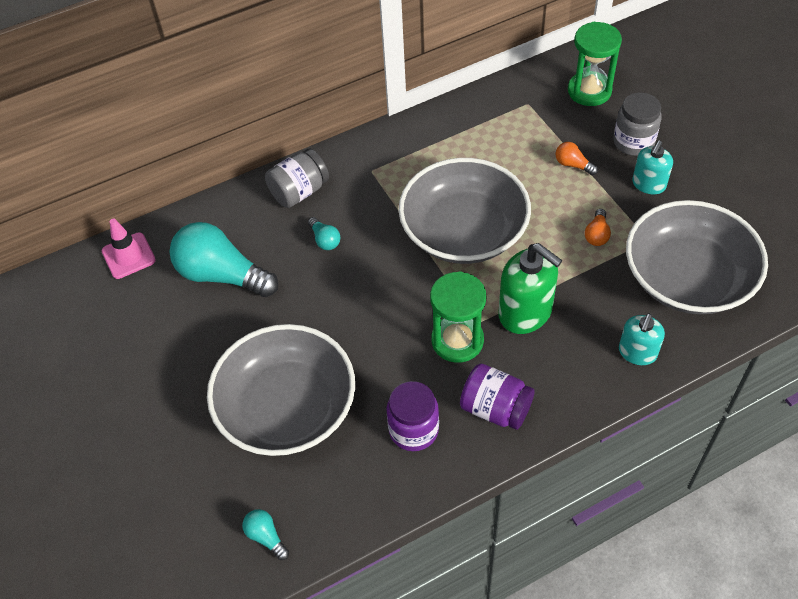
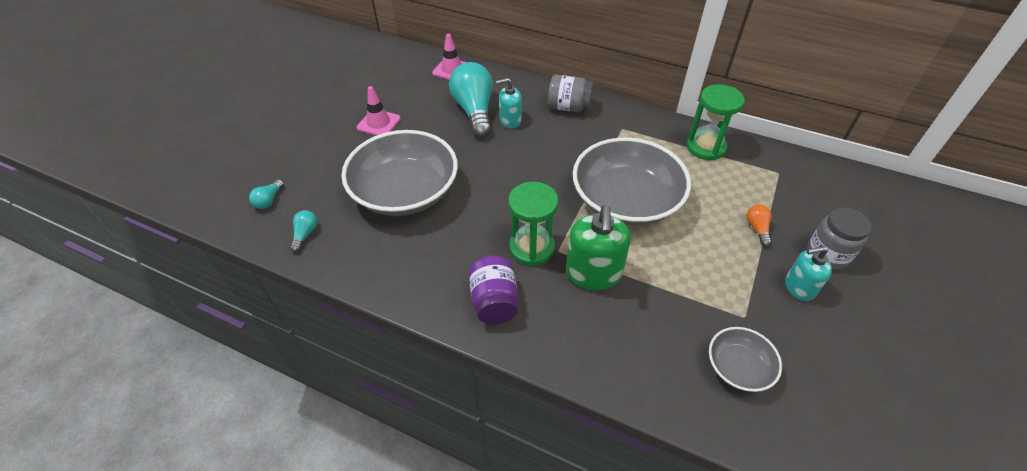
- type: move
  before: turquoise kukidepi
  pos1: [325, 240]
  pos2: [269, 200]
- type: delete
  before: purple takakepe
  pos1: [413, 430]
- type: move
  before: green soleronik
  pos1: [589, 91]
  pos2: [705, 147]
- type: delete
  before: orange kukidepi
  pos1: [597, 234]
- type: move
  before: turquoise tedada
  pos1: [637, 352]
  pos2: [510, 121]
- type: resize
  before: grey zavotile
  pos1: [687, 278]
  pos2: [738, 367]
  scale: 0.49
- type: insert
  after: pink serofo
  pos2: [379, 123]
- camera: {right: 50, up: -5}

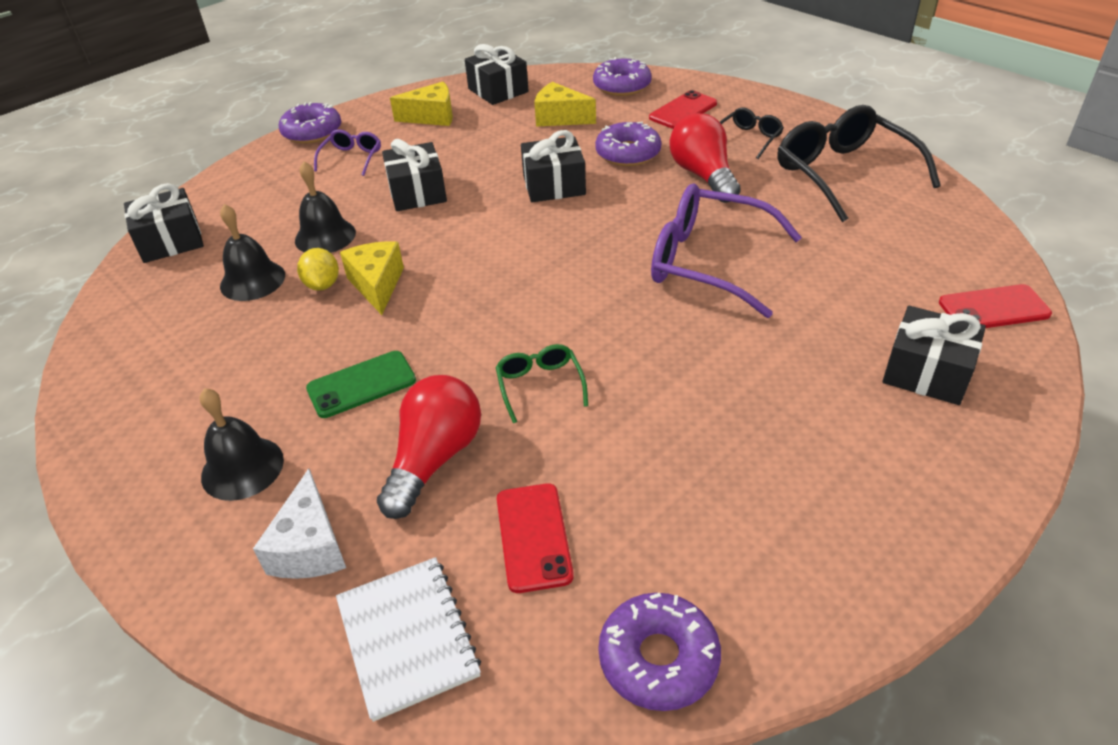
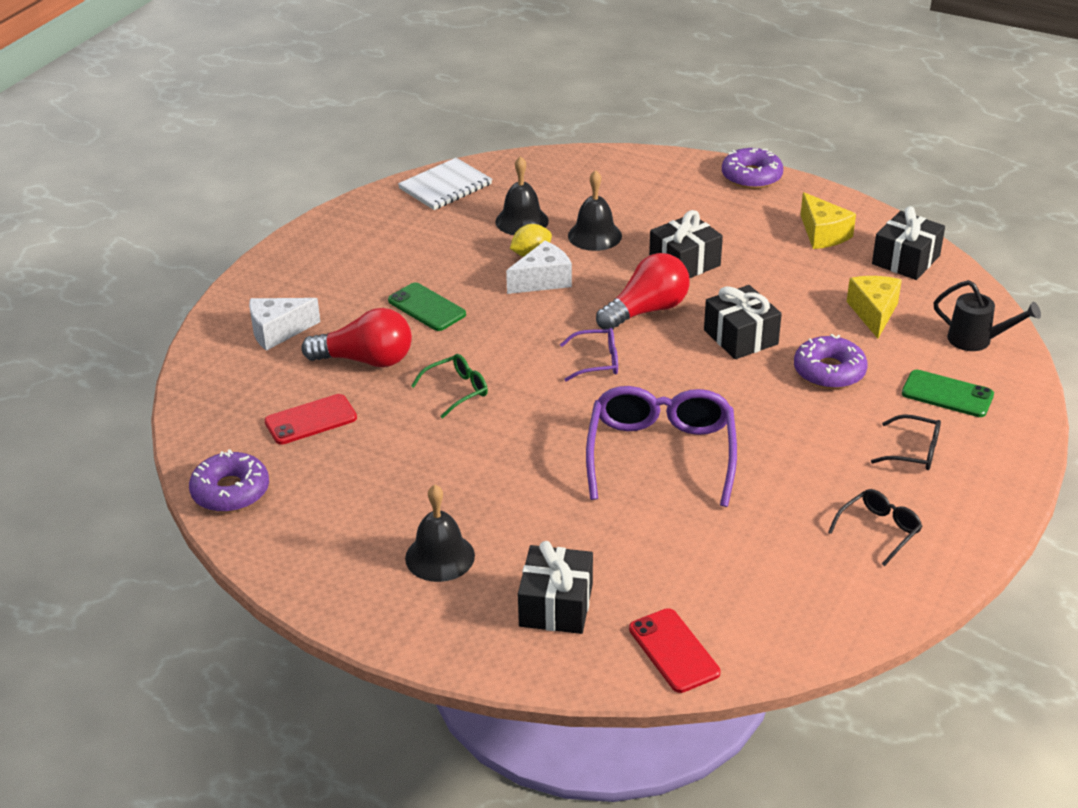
- type: delete
  before: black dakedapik
  pos1: [171, 241]
- type: move
  before: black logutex
  pos1: [242, 468]
  pos2: [440, 556]
- type: move
  before: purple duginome
  pos1: [352, 158]
  pos2: [597, 362]
- type: move
  before: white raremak
  pos1: [408, 637]
  pos2: [445, 186]
- type: recolor
  before: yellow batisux
  after: white batisux
  pos1: [377, 285]
  pos2: [543, 280]
- type: replace
  before: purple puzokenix
  after: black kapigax
  pos1: [622, 86]
  pos2: [976, 340]
- type: recolor
  before: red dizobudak
  after: green dizobudak
  pos1: [683, 111]
  pos2: [947, 394]
- type: move
  before: red kukidepi
  pos1: [703, 176]
  pos2: [646, 311]
- type: resize
  before: black duginome
  pos1: [843, 173]
  pos2: [879, 530]
  scale: 0.49
- camera: {right: 70, up: -5}

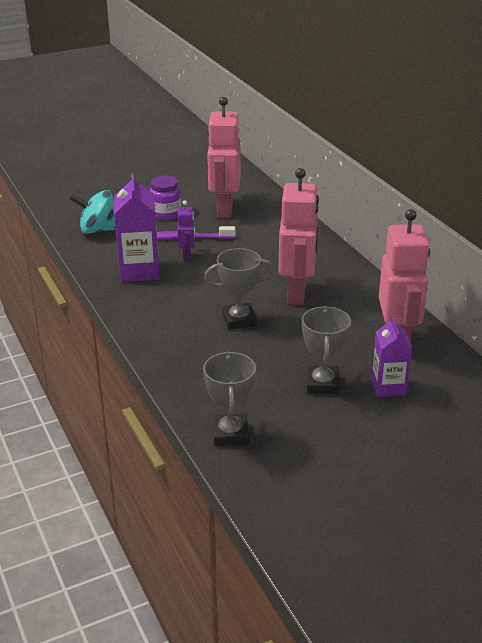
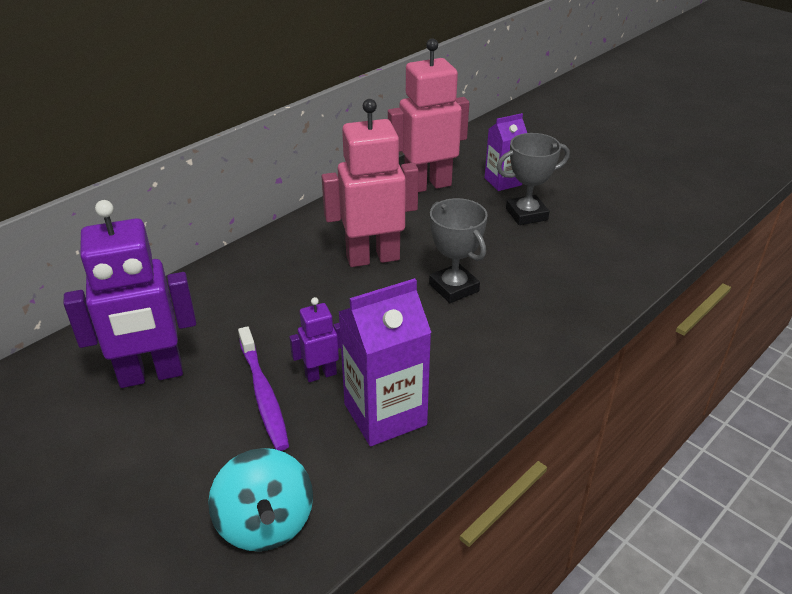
- type: delete
  before: purple takakepe
  pos1: [166, 214]
- type: delete
  before: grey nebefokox
  pos1: [230, 434]
- type: recolor
  before: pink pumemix
  after: purple pumemix
  pos1: [224, 210]
  pos2: [151, 375]
- camera: {right: -110, up: 5}

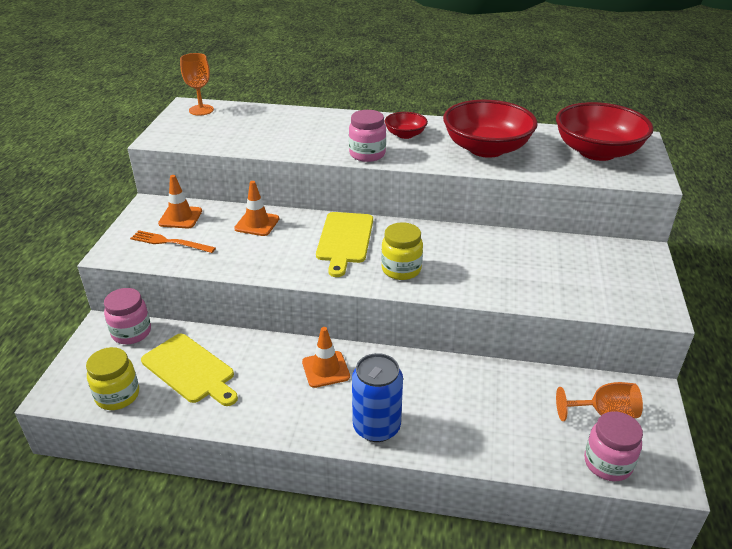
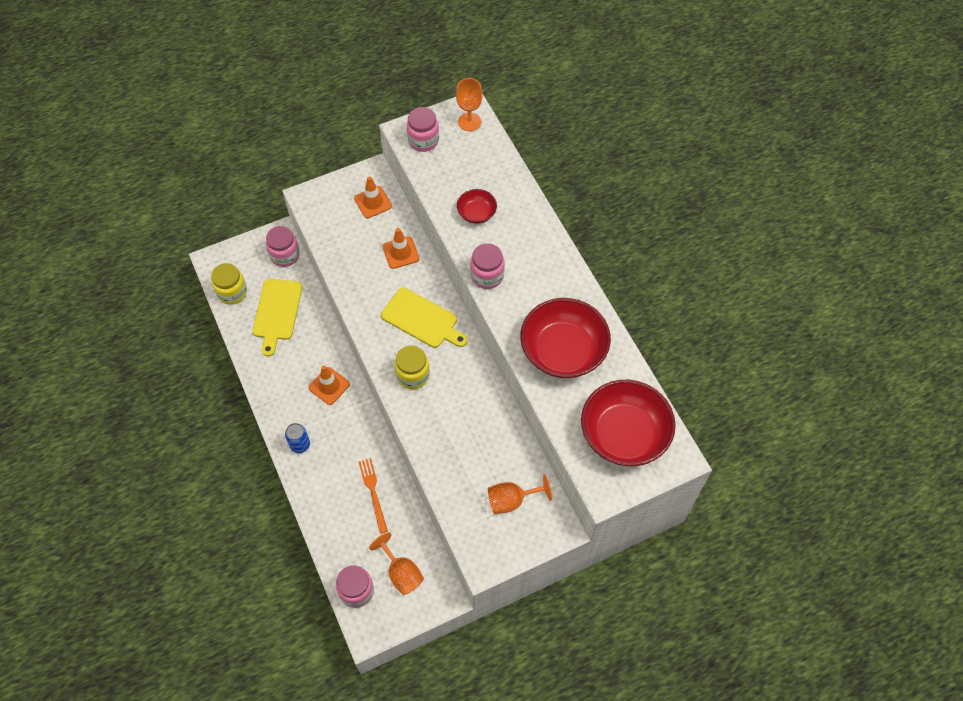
- type: move
  before: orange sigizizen
  pos1: [170, 242]
  pos2: [373, 492]
- type: rotate
  before: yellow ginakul
  pos1: [345, 240]
  pos2: [422, 319]
  turn: -120
- type: resize
  before: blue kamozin
  pos1: [376, 427]
  pos2: [300, 445]
  scale: 0.6
- type: move
  before: red zavotile
  pos1: [405, 134]
  pos2: [476, 213]
- type: insert
  after: pink takakepe
  pos2: [423, 140]
- type: insert
  after: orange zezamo
  pos2: [512, 500]
- camera: {right: 55, up: 25}

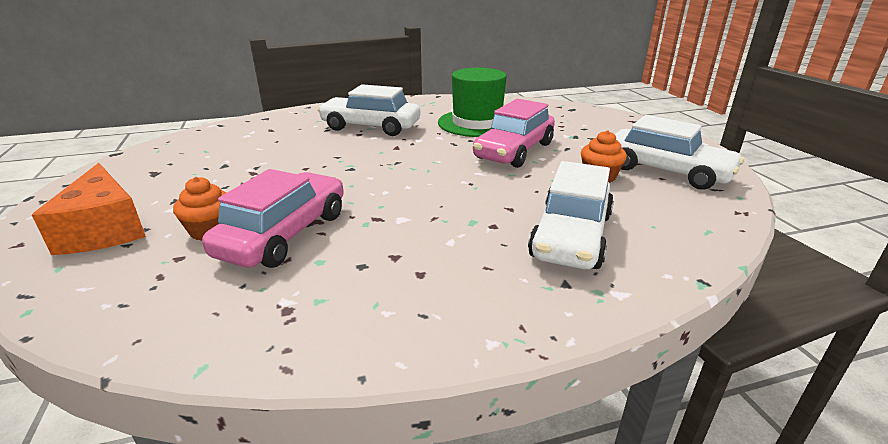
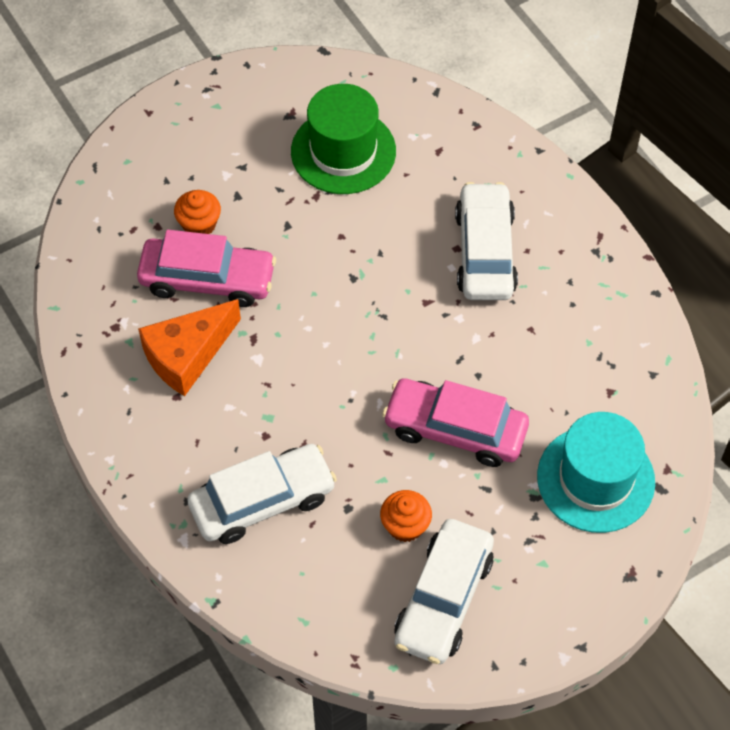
- type: move
  before: orange batisux
  pos1: [104, 229]
  pos2: [187, 355]
- type: move
  before: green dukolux
  pos1: [477, 123]
  pos2: [343, 151]
- type: rotate
  before: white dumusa
  pos1: [571, 236]
  pos2: [262, 501]
  turn: 150
- type: insert
  after: turquoise dukolux
  pos2: [595, 479]
- camera: {right: 75, up: 30}

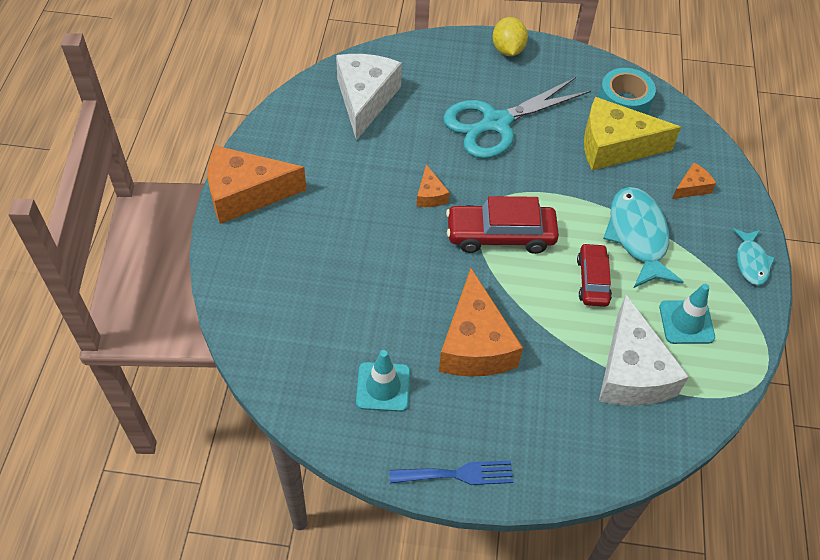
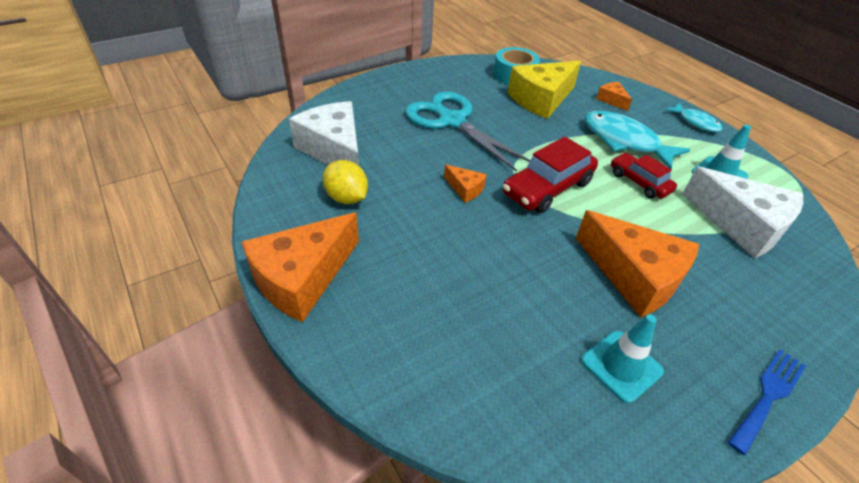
- type: rotate
  before: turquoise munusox
  pos1: [495, 123]
  pos2: [452, 121]
  turn: 120
- type: move
  before: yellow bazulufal
  pos1: [508, 50]
  pos2: [347, 198]
- type: rotate
  before: orange batisux
  pos1: [691, 187]
  pos2: [612, 100]
  turn: -45
- camera: {right: -40, up: -10}

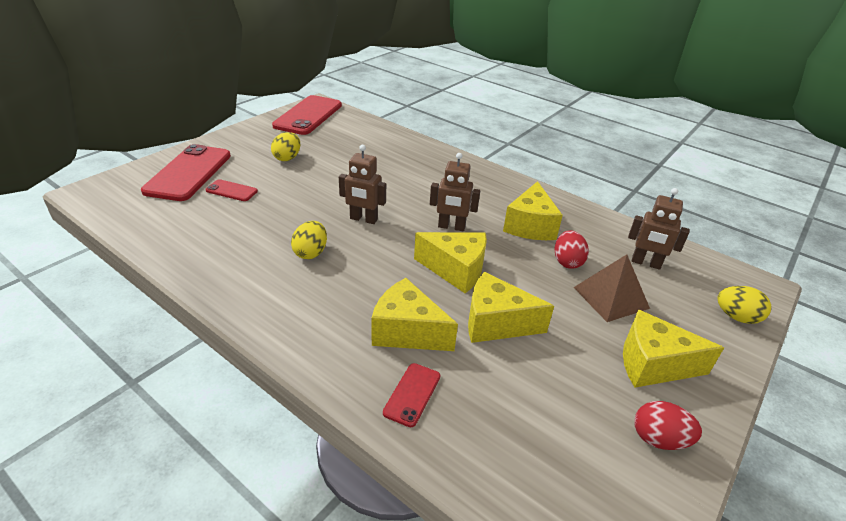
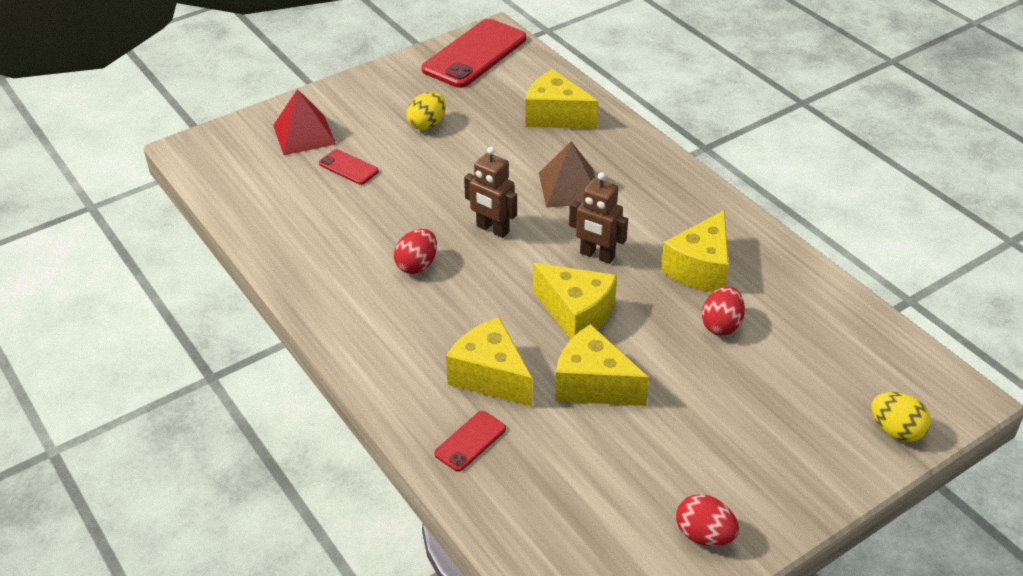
- type: replace
  before: red dizobudak
  after: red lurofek
  pos1: [188, 173]
  pos2: [304, 134]
- type: recolor
  before: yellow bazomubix
  after: red bazomubix
  pos1: [311, 252]
  pos2: [417, 265]
- type: move
  before: brown lurofek
  pos1: [610, 297]
  pos2: [569, 187]
- type: move
  before: yellow batisux
  pos1: [653, 364]
  pos2: [555, 116]
- type: delete
  before: brown pumemix
  pos1: [646, 263]
- camera: {right: 20, up: 5}

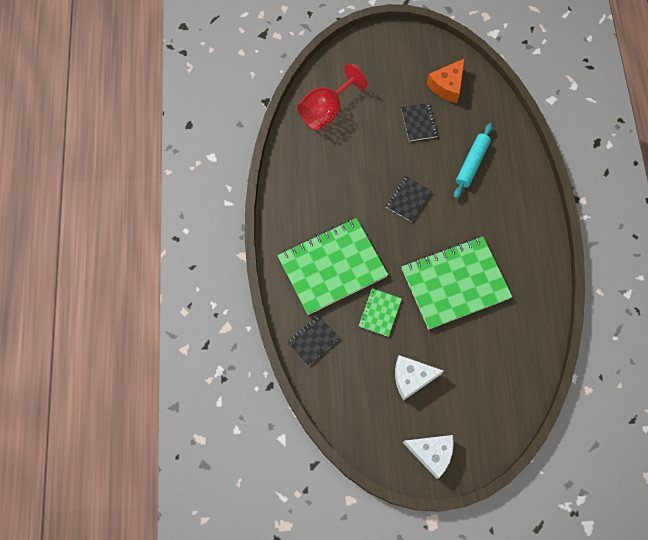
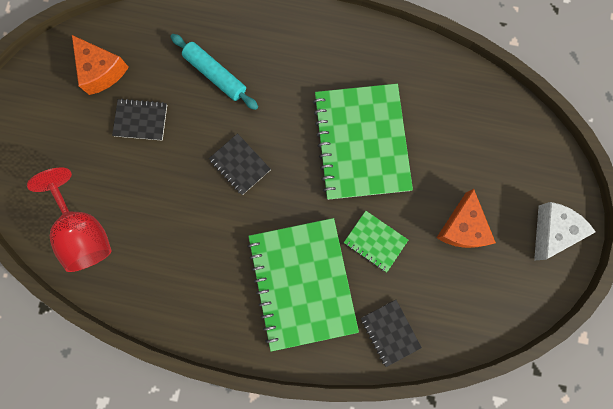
- type: recolor
  before: white batisux
  after: orange batisux
  pos1: [411, 378]
  pos2: [462, 227]
- camera: {right: -75, up: 10}

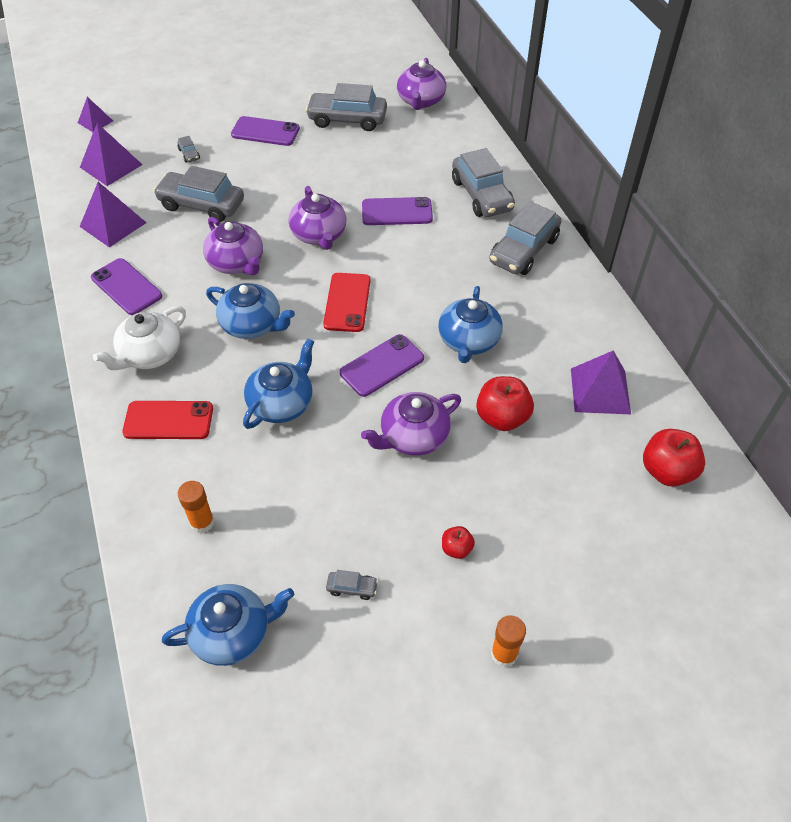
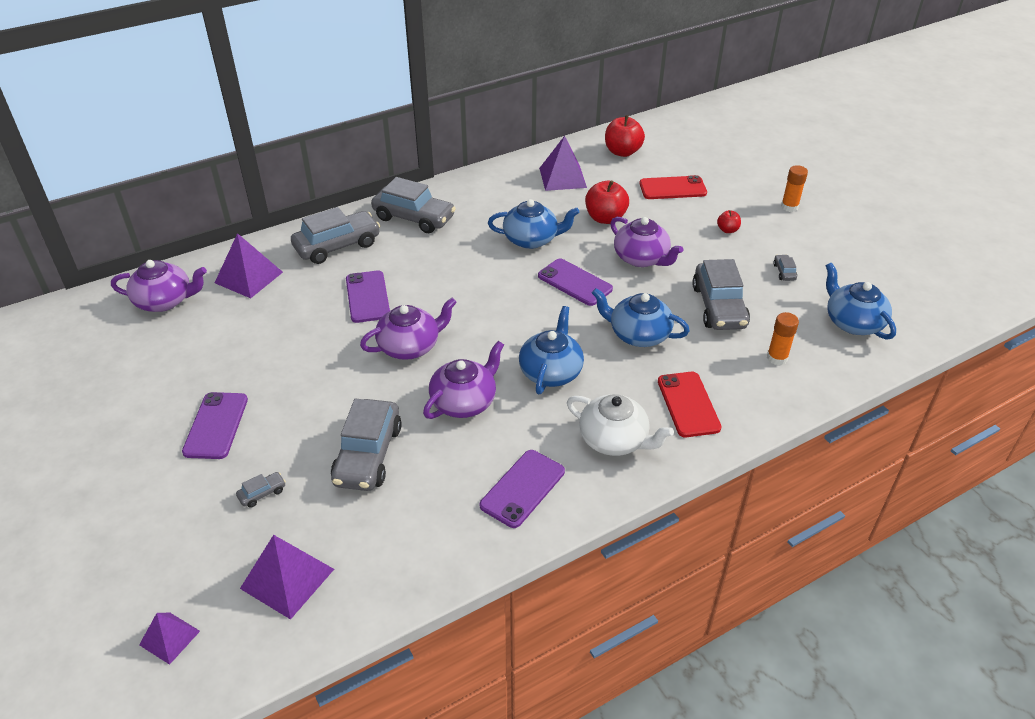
- type: move
  before: purple lurofek
  pos1: [113, 224]
  pos2: [249, 277]
- type: move
  before: grey dumusa
  pos1: [347, 120]
  pos2: [719, 307]
- type: move
  before: red dizobudak
  pos1: [347, 302]
  pos2: [672, 188]
- camera: {right: -100, up: -10}

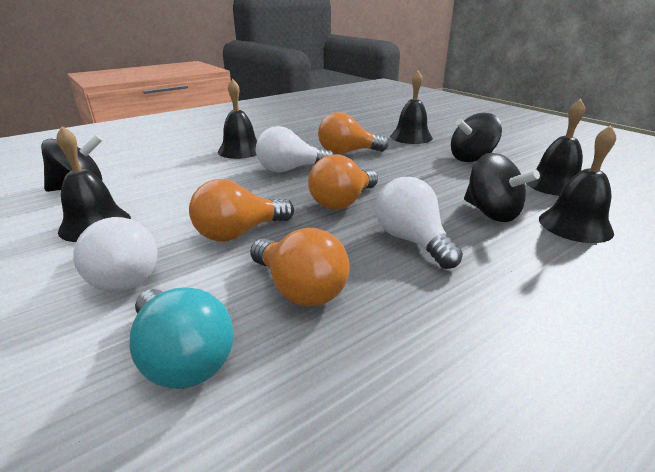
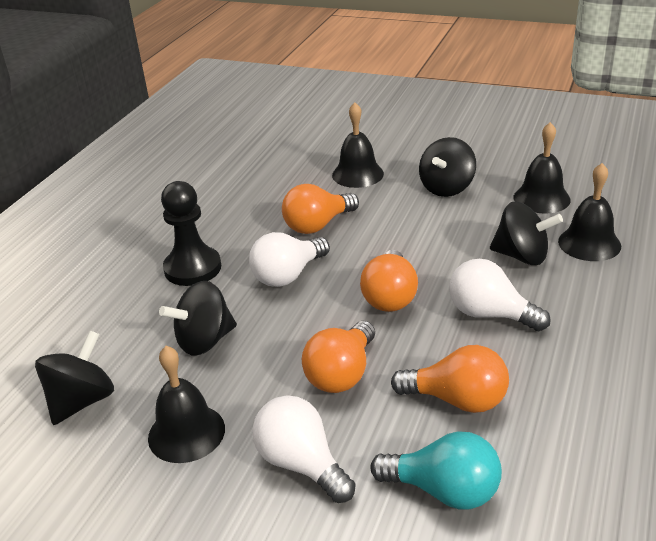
- type: rotate
  before: white kukidepi
  pos1: [121, 276]
  pos2: [301, 464]
  turn: -150
- type: replace
  before: black logutex
  after: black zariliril
  pos1: [240, 150]
  pos2: [193, 268]
- type: insert
  after: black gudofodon
  pos2: [204, 341]
- camera: {right: -30, up: 5}

